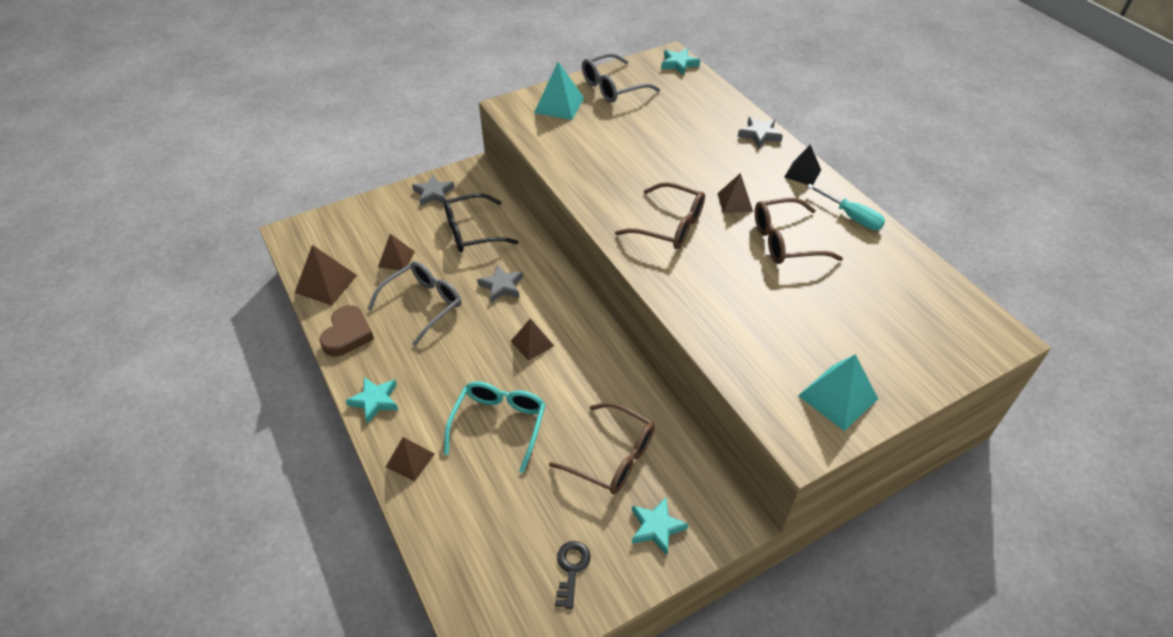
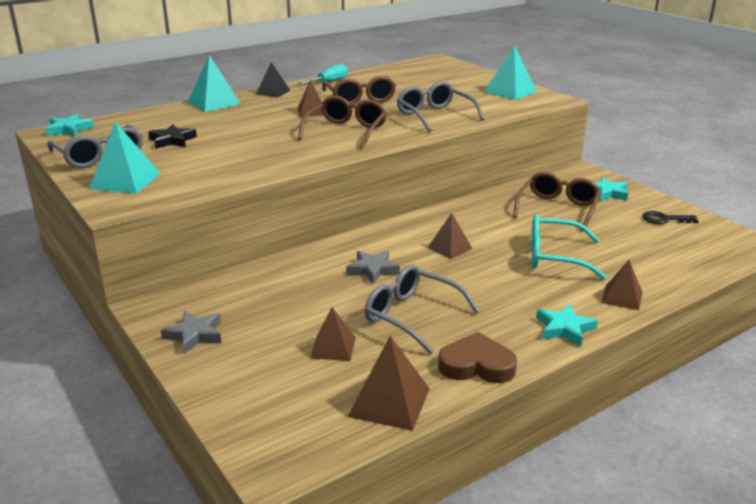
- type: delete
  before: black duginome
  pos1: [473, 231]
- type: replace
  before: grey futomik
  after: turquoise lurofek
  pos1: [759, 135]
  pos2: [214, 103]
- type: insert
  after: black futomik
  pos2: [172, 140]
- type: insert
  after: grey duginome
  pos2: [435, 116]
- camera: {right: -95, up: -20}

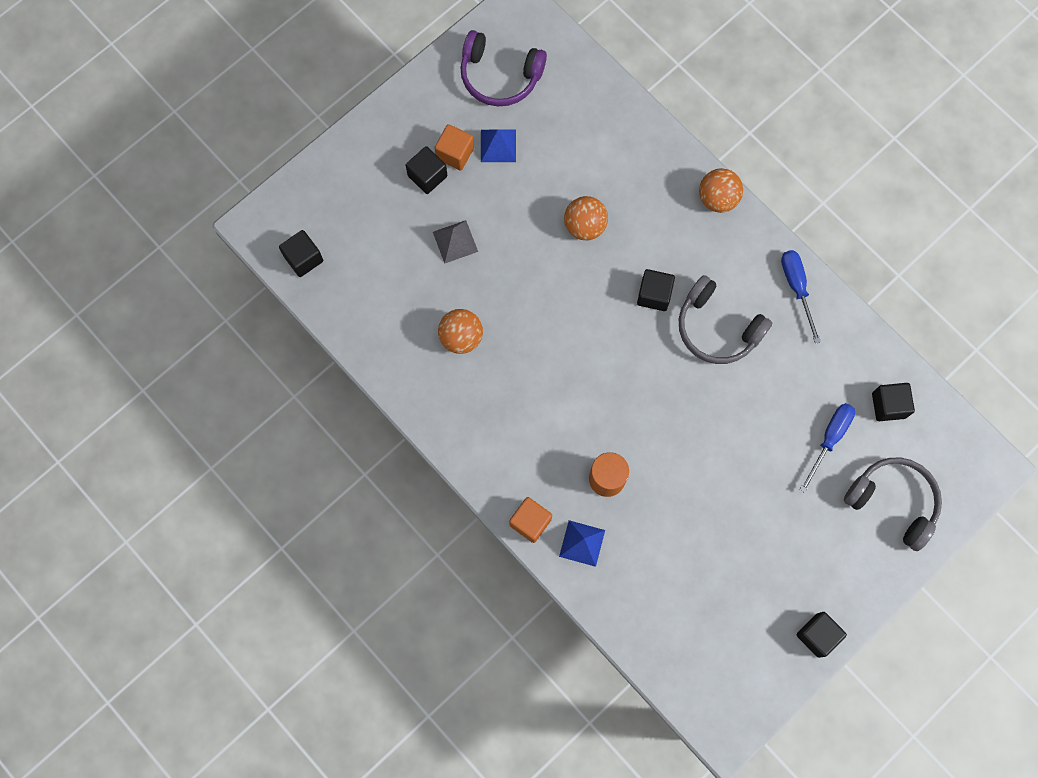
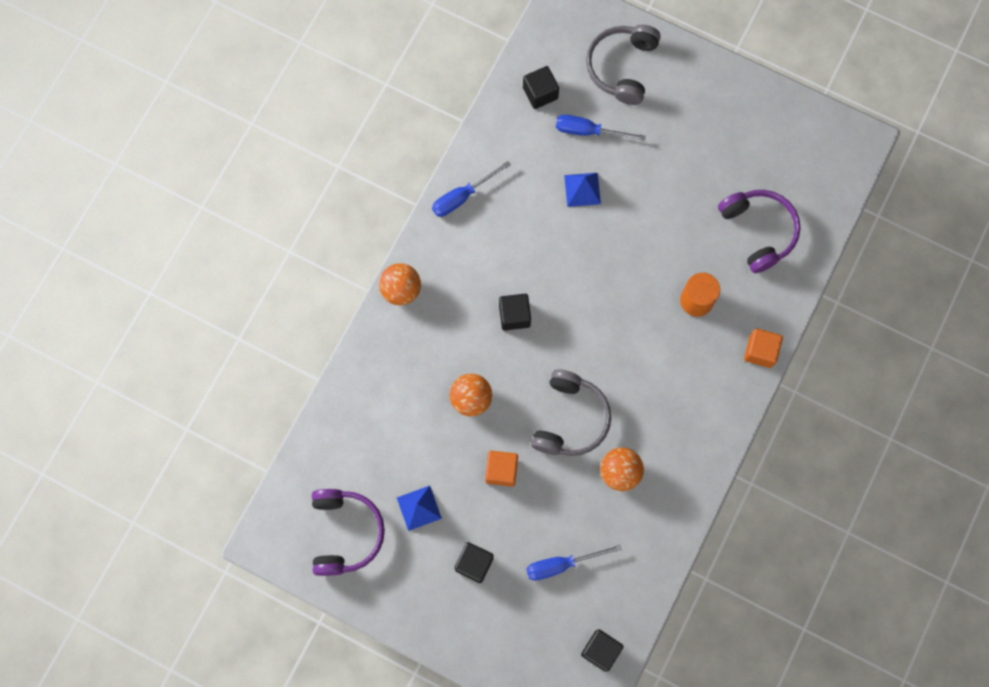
- type: delete
  before: grey lurofek
  pos1: [455, 241]
- type: move
  before: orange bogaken
  pos1: [455, 153]
  pos2: [501, 470]
- type: move
  before: blue lurofek
  pos1: [582, 543]
  pos2: [582, 189]
- type: move
  before: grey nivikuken
  pos1: [717, 328]
  pos2: [570, 419]
- type: delete
  before: black bogaken
  pos1: [817, 635]
- type: insert
  after: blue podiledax
  pos2: [561, 564]
- type: insert
  after: purple nivikuken
  pos2: [758, 231]
- camera: {right: -110, up: 0}

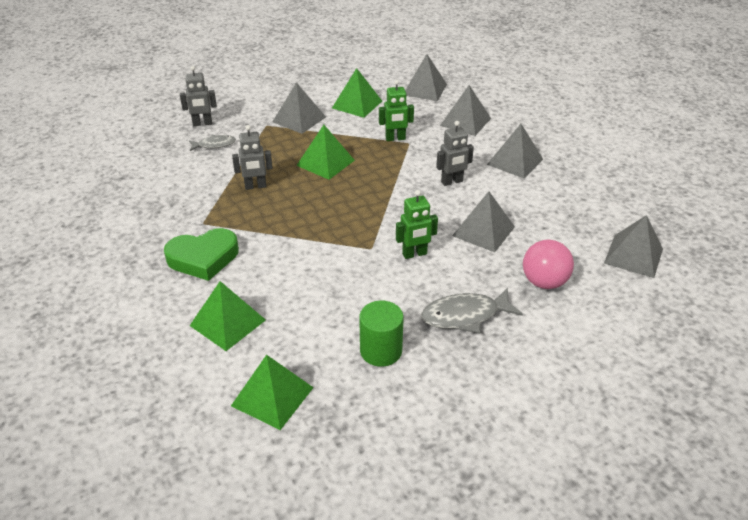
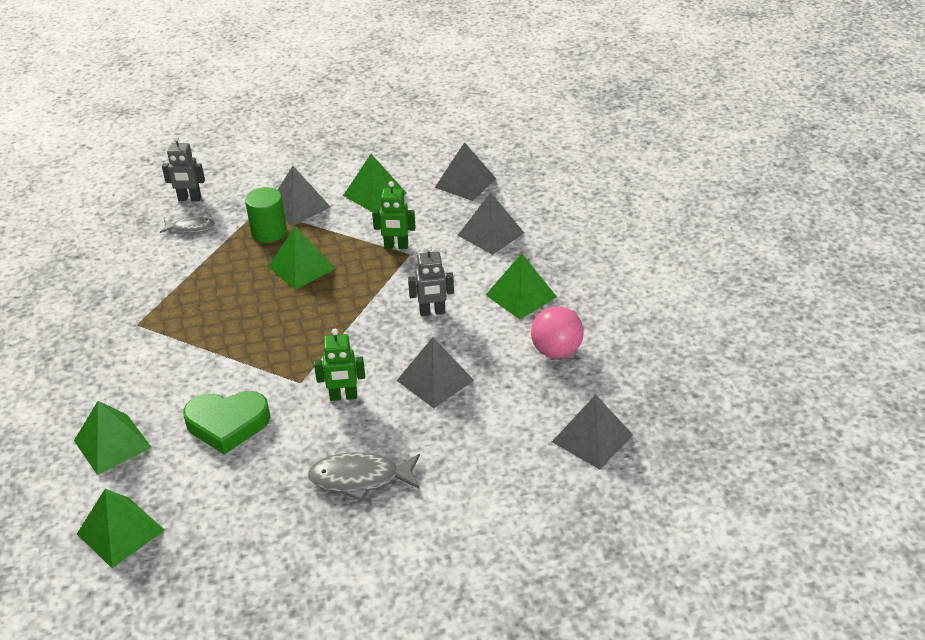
- type: move
  before: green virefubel
  pos1: [203, 258]
  pos2: [227, 424]
- type: delete
  before: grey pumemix
  pos1: [255, 186]
- type: move
  before: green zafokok
  pos1: [381, 351]
  pos2: [269, 232]
- type: recolor
  before: grey lurofek
  after: green lurofek
  pos1: [515, 161]
  pos2: [521, 296]
- type: move
  before: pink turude
  pos1: [544, 282]
  pos2: [556, 351]
- camera: {right: 15, up: 0}

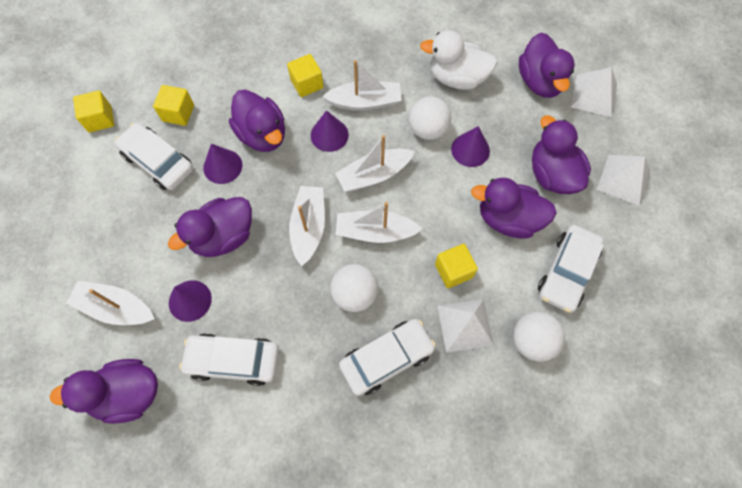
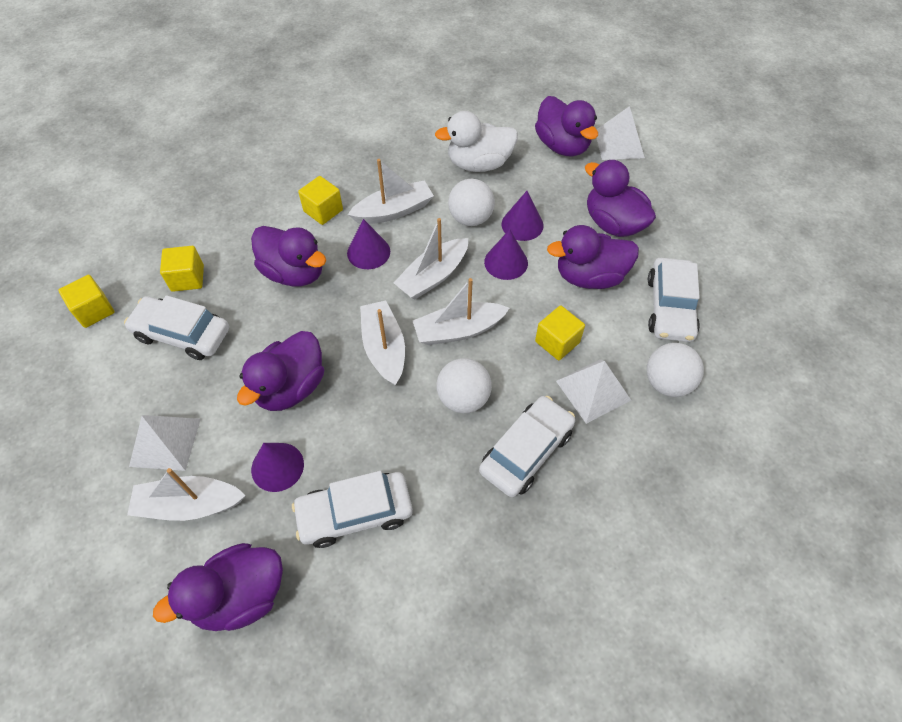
- type: move
  before: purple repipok
  pos1: [222, 166]
  pos2: [506, 262]
- type: move
  before: white lurofek
  pos1: [623, 179]
  pos2: [165, 442]
- camera: {right: -20, up: -10}

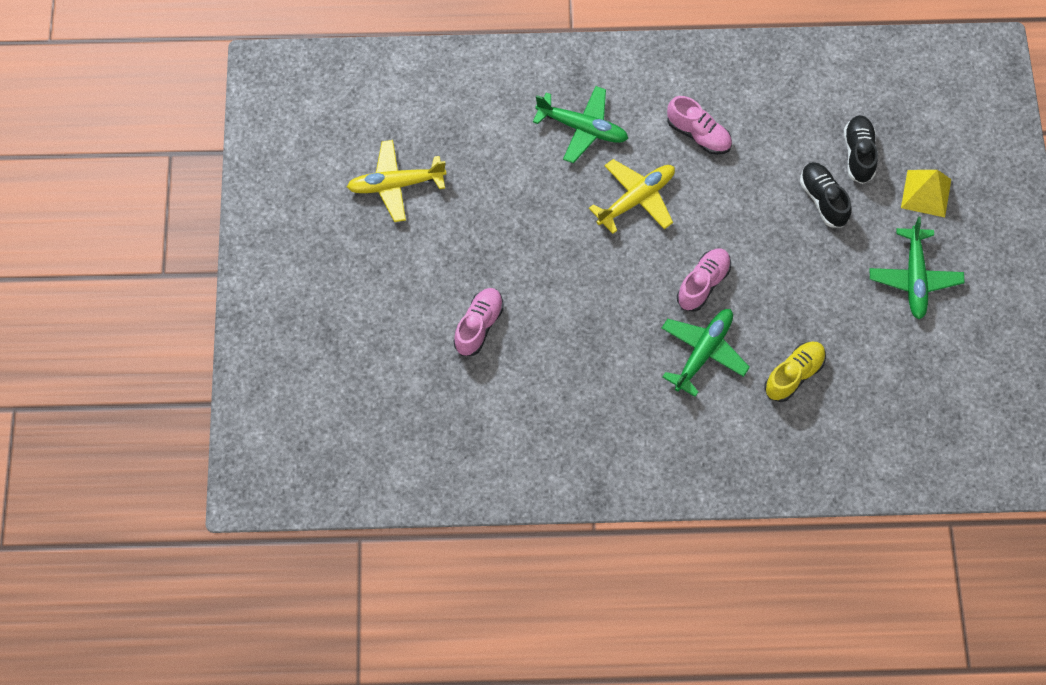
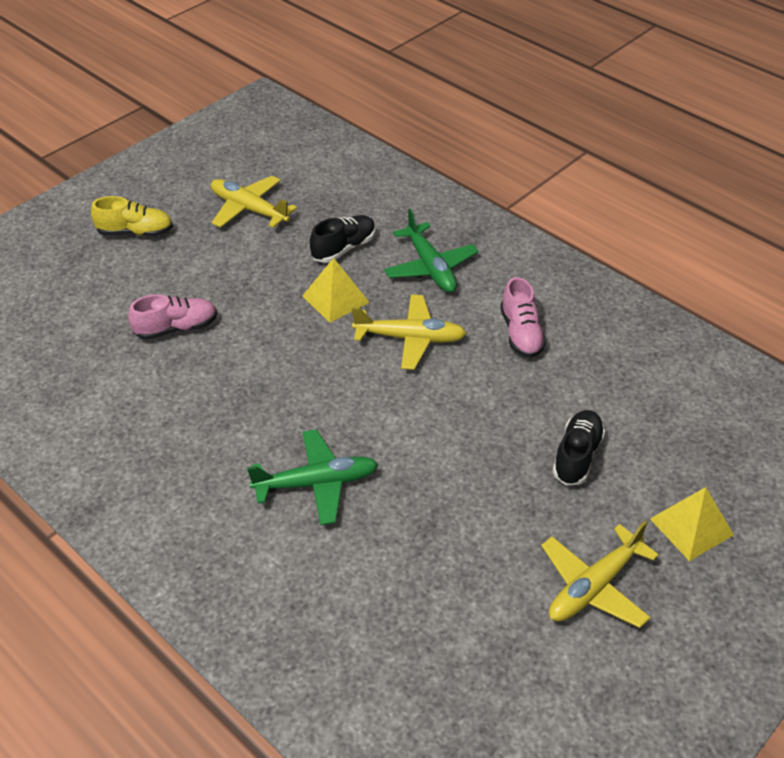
- type: delete
  before: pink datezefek
  pos1: [703, 284]
- type: move
  before: yellow datezefek
  pos1: [793, 375]
  pos2: [135, 232]
- type: move
  before: black datezefek
  pos1: [858, 154]
  pos2: [343, 248]
- type: recolor
  before: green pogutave
  after: yellow pogutave
  pos1: [914, 278]
  pos2: [594, 586]
- type: insert
  after: yellow lurofek
  pos2: [335, 299]
- camera: {right: 45, up: -20}

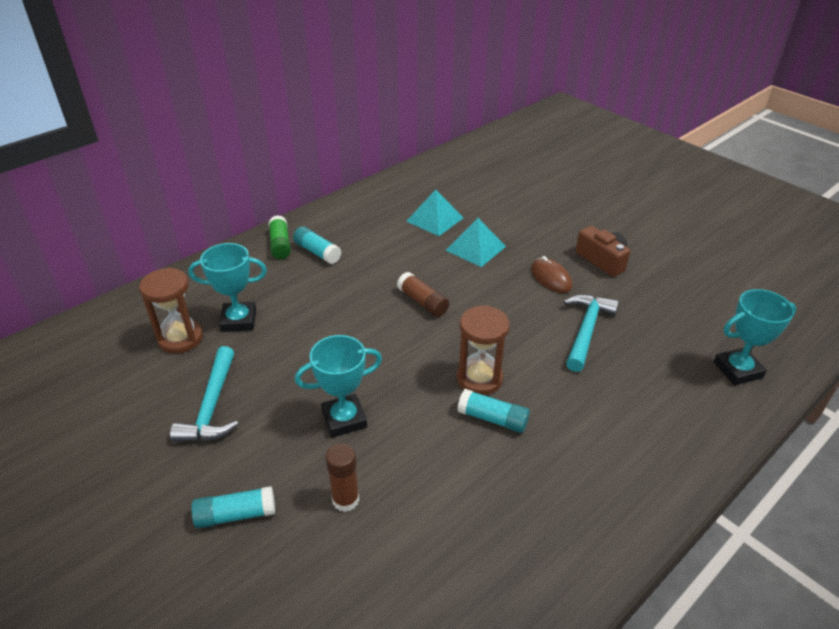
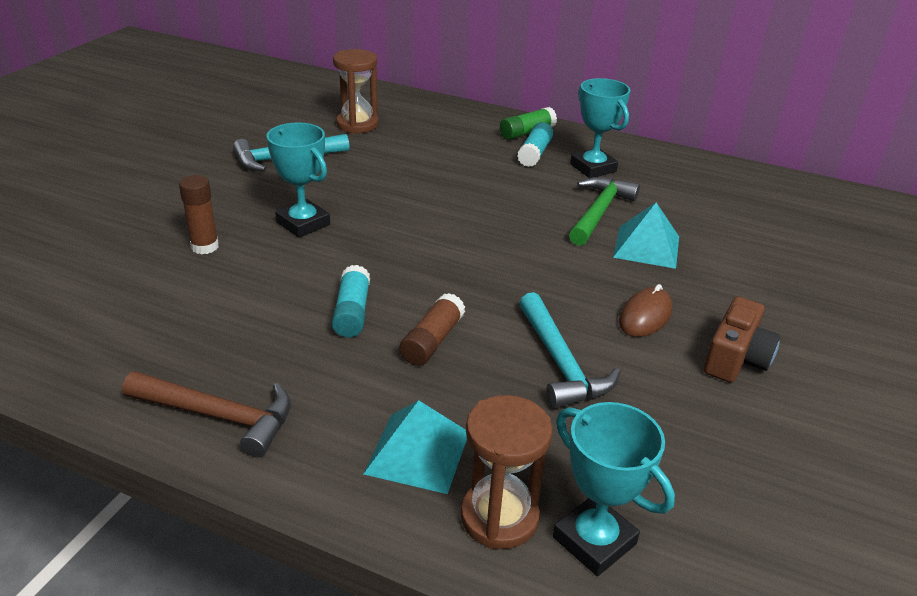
- type: move
  before: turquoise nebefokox
  pos1: [239, 320]
  pos2: [593, 168]
- type: delete
  before: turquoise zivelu
  pos1: [236, 515]
- type: move
  before: brown zivelu
  pos1: [422, 302]
  pos2: [432, 341]
- type: move
  before: turquoise lurofek
  pos1: [434, 219]
  pos2: [417, 452]
- type: move
  before: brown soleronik
  pos1: [479, 378]
  pos2: [499, 517]
- type: rotate
  before: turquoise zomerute
  pos1: [586, 330]
  pos2: [560, 363]
  turn: 75
- type: insert
  after: brown zomerute
  pos2: [219, 416]
- type: insert
  after: green zomerute
  pos2: [599, 212]
- camera: {right: 65, up: -5}

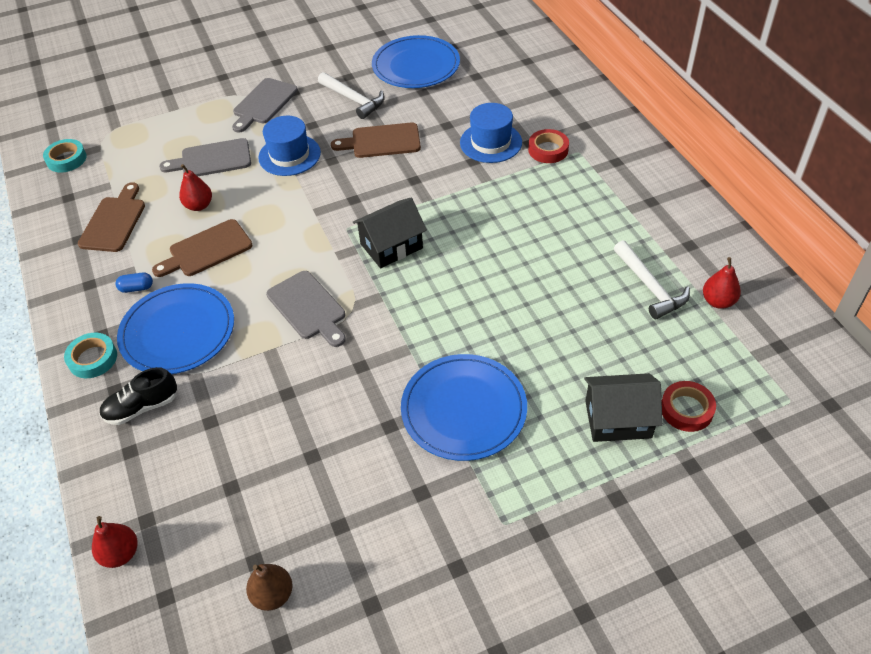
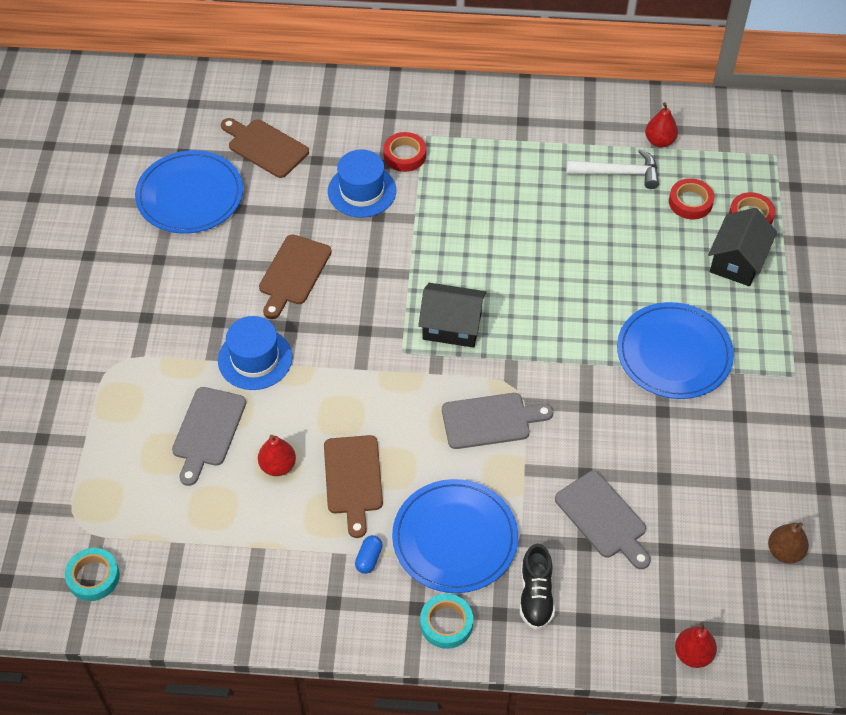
- type: move
  before: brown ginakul
  pos1: [114, 221]
  pos2: [265, 147]
- type: move
  before: grey ginakul
  pos1: [263, 103]
  pos2: [603, 518]
- type: delete
  before: white zomerute
  pos1: [353, 100]
- type: rotate
  before: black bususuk
  pos1: [391, 246]
  pos2: [452, 326]
  turn: -75
- type: insert
  after: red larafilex
  pos2: [690, 202]
- camera: {right: -65, up: 5}

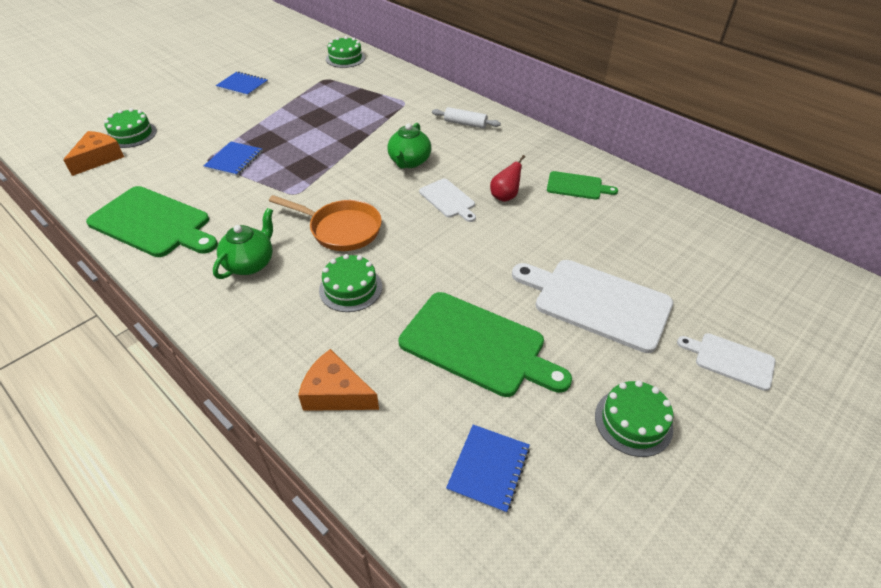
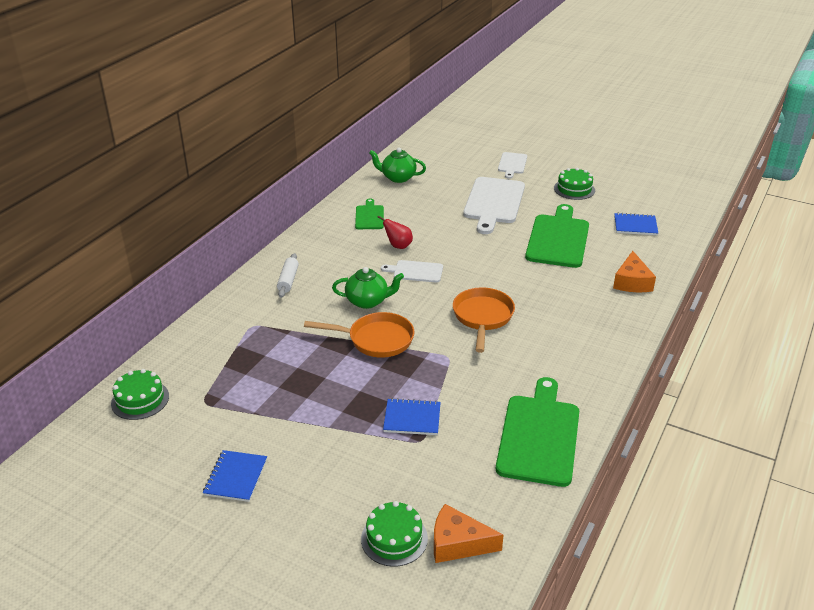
- type: move
  before: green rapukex
  pos1: [250, 263]
  pos2: [398, 178]
- type: delete
  before: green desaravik
  pos1: [350, 288]
- type: rotate
  before: white ginakul
  pos1: [448, 200]
  pos2: [415, 271]
  turn: -120
- type: insert
  after: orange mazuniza
  pos2: [376, 340]
- camera: {right: -105, up: -10}

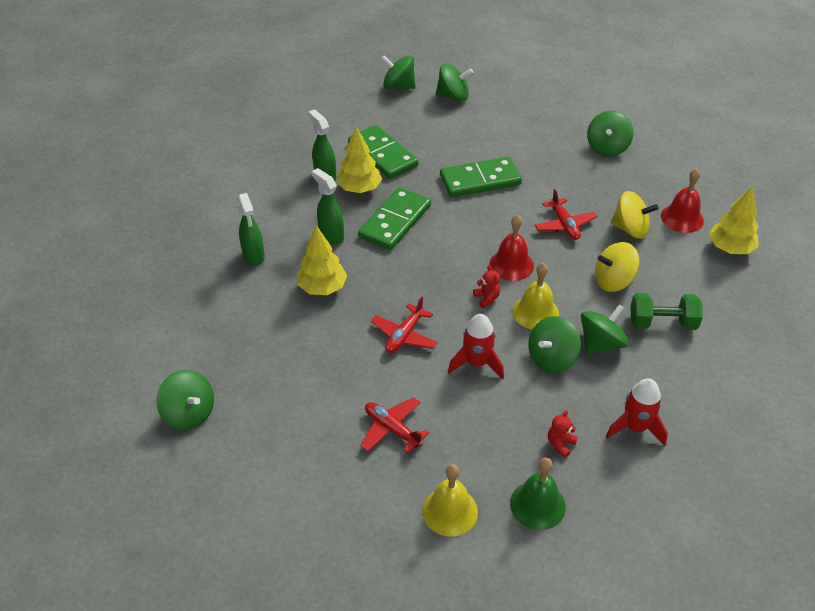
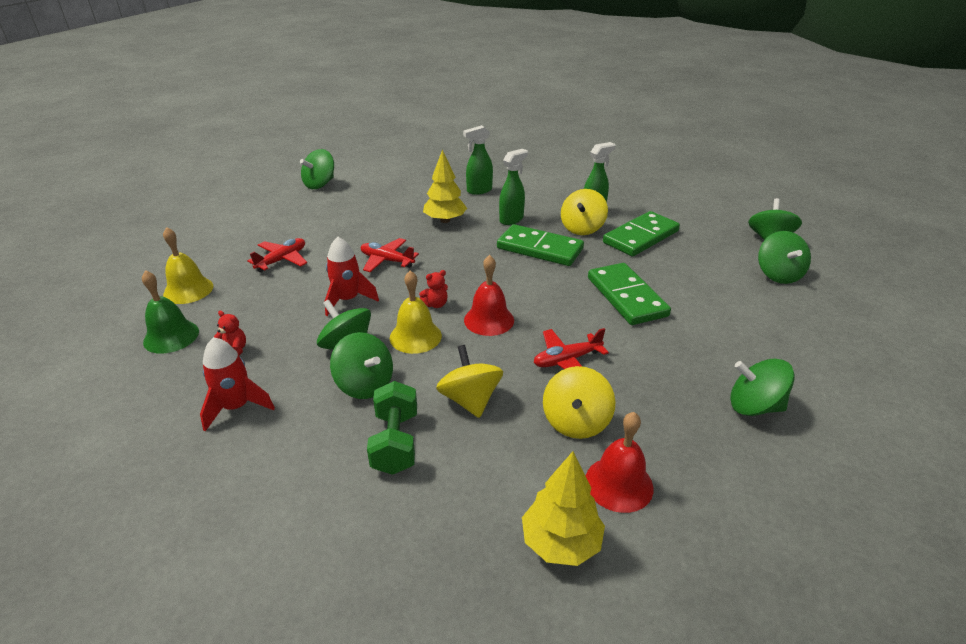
- type: replace
  before: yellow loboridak
  after: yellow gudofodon
  pos1: [359, 188]
  pos2: [582, 228]
- camera: {right: 85, up: -10}

